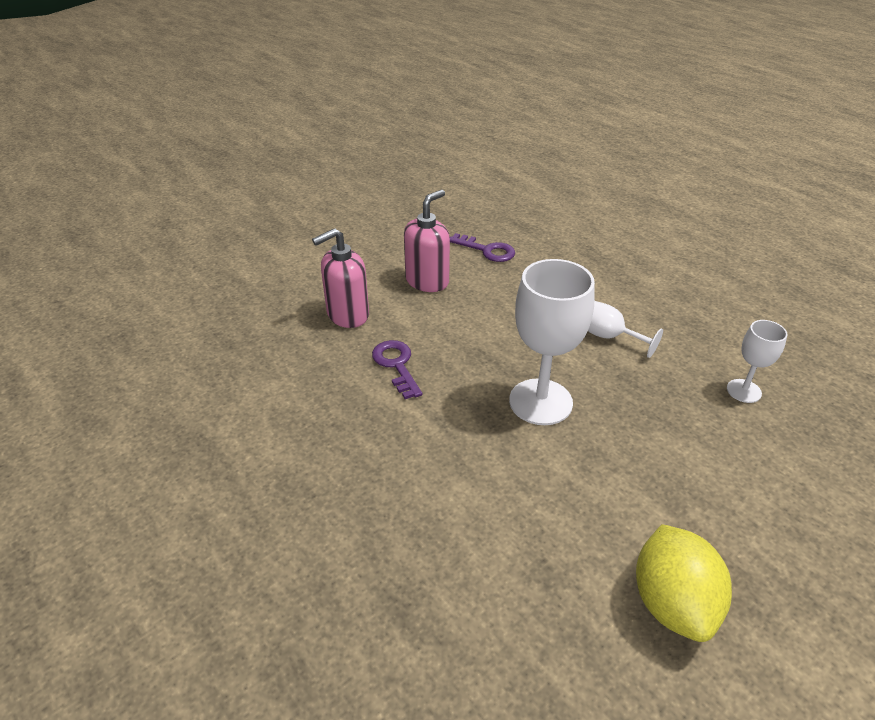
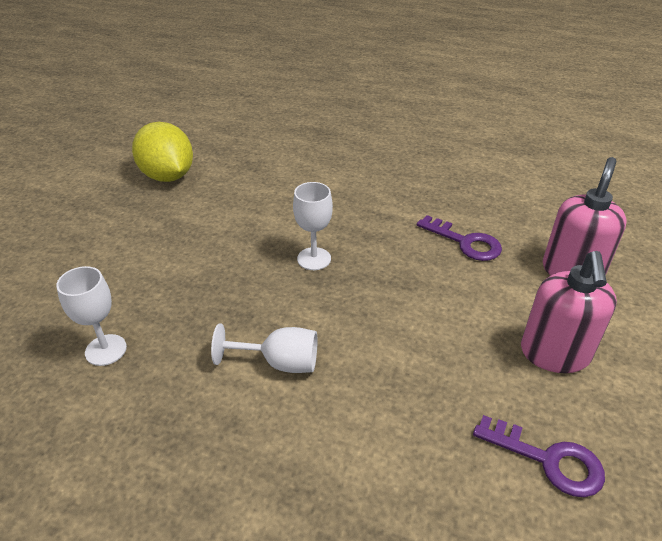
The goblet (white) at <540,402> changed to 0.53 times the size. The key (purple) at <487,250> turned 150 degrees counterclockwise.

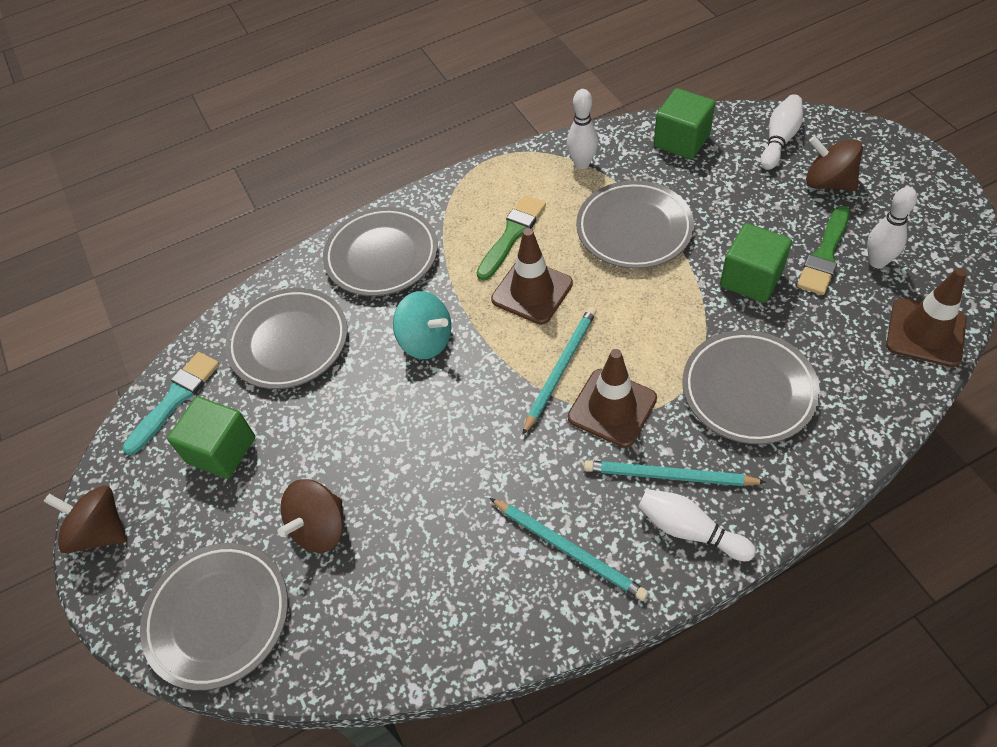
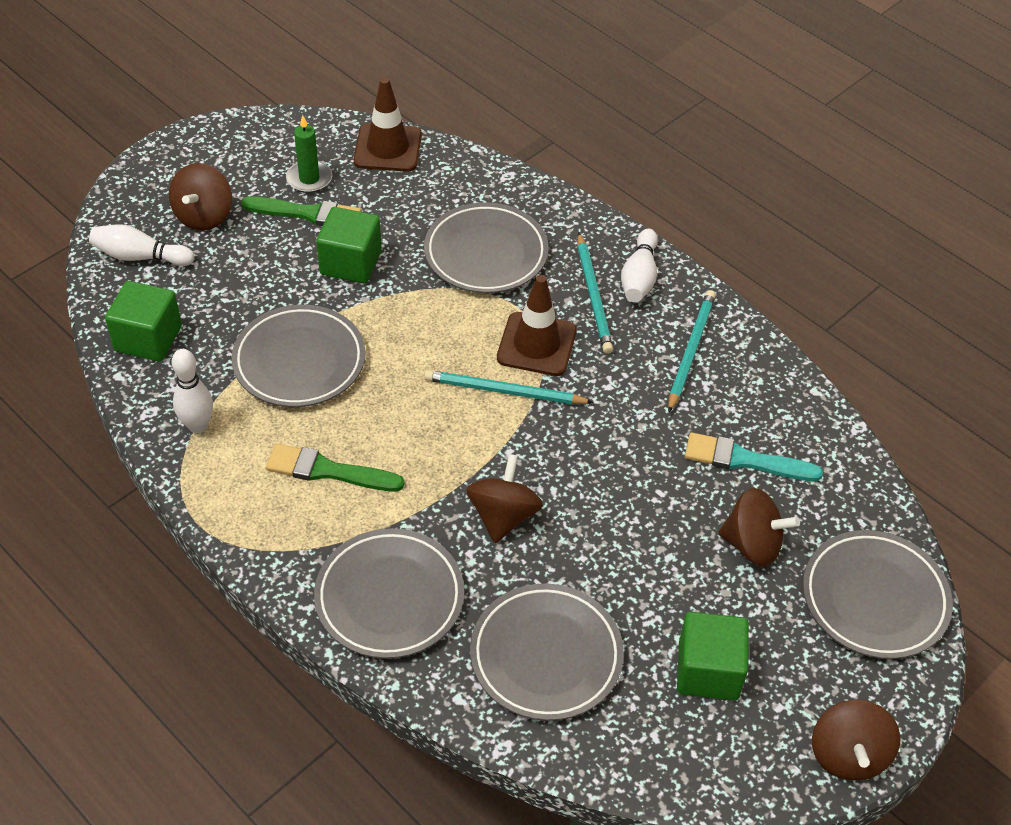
The bowling pin (white) at <877,262> was replaced by the candle (green) at <309,179>. The spinning top (turquoise) at <426,341> became the spinning top (brown) at <503,516>. The brush (turquoise) moved from <175,399> to <745,460>. The traffic cone (brown) at <532,291> disappeared.

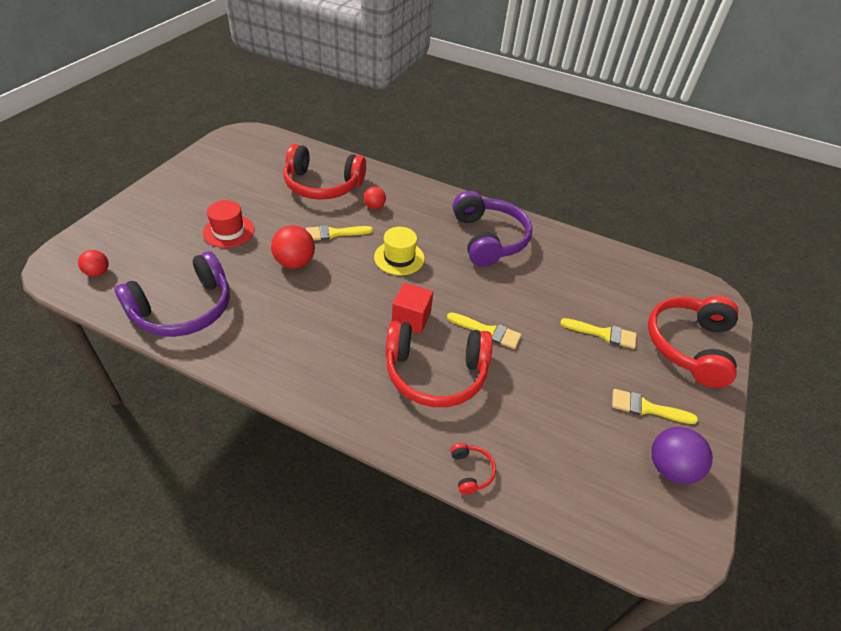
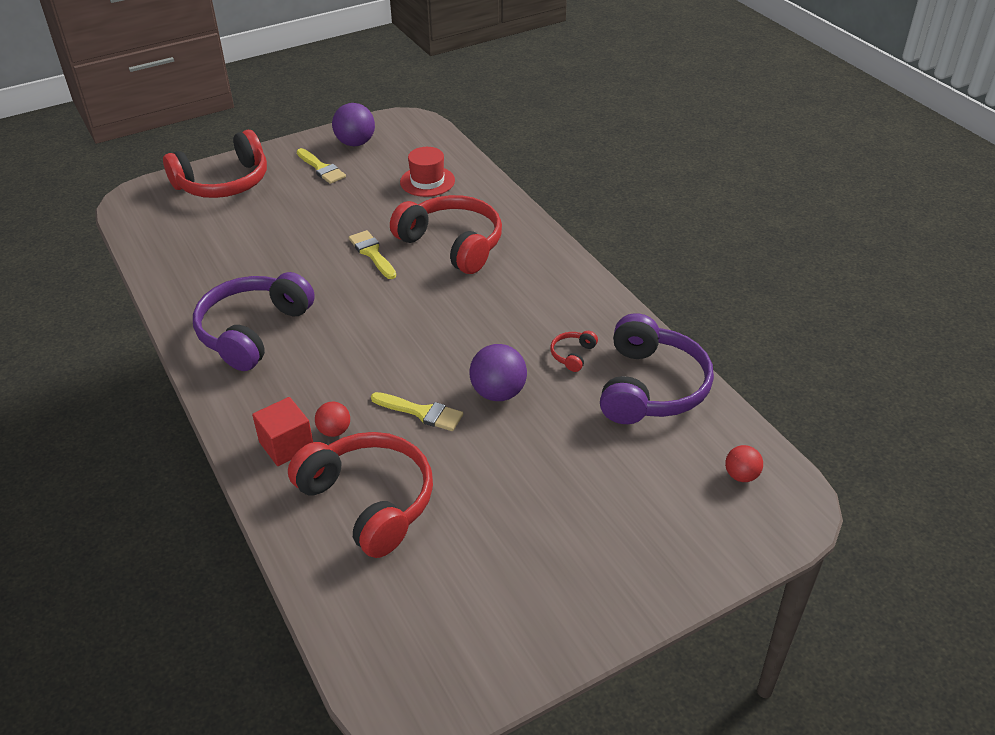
The cube (red) moved from <411,318> to <286,445>. The hat (red) moved from <229,231> to <427,181>. The ball (red) at <295,262> became the ball (purple) at <498,393>. The headphones (red) moved from <471,471> to <573,355>. The headphones (purple) at <184,309> turned 105 degrees clockwise. The hat (yellow) at <399,258> disappeared. The brush (yellow) at <603,334> disappeared.

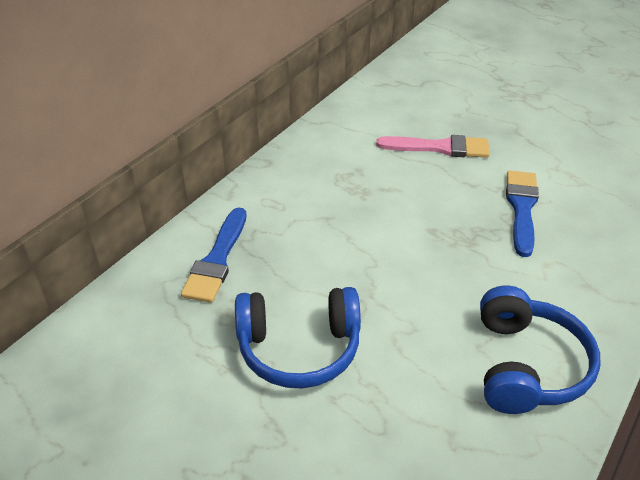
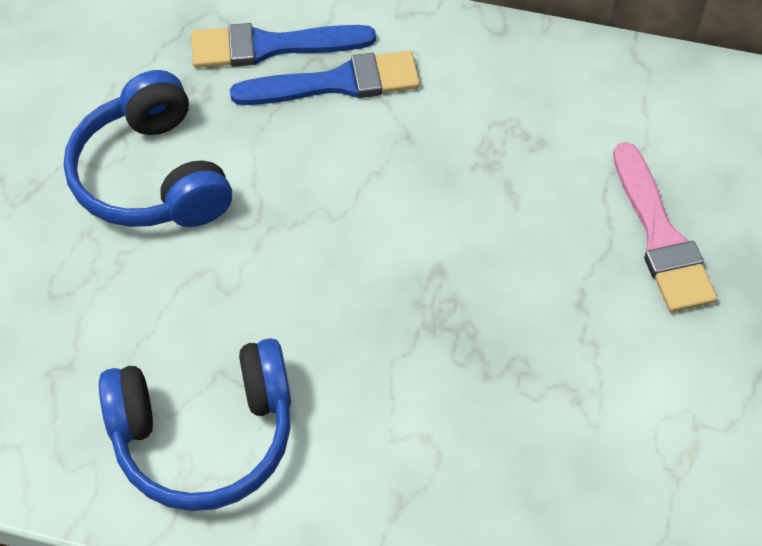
The brush (blue) moved from <521,208> to <337,83>.

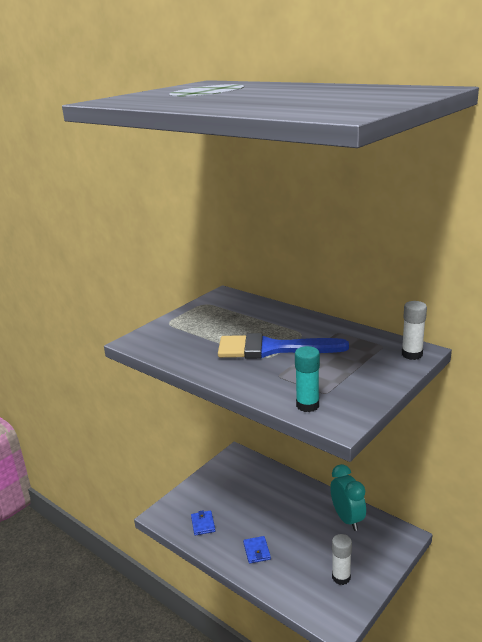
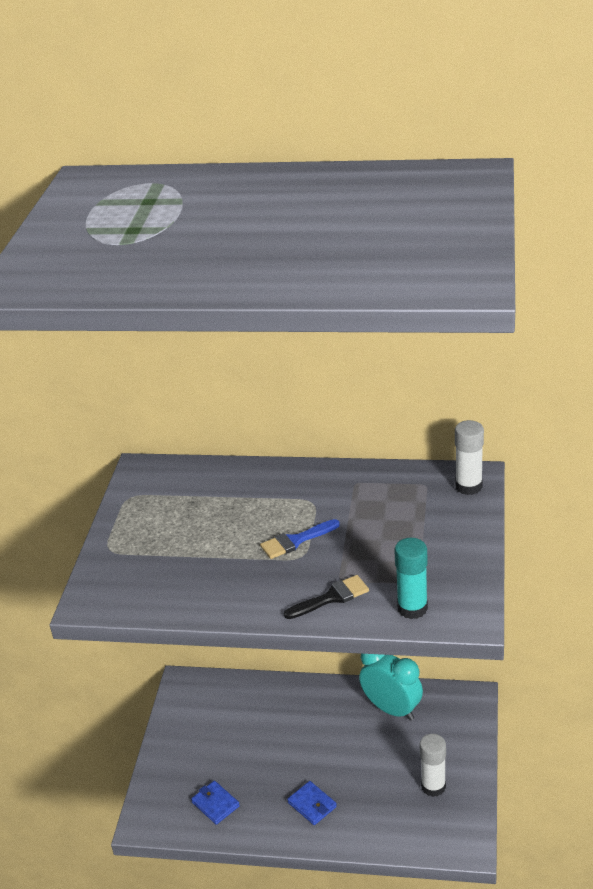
The brush (blue) at <271,349> changed to 0.46 times the size. The brush (black) at <331,597> appeared.

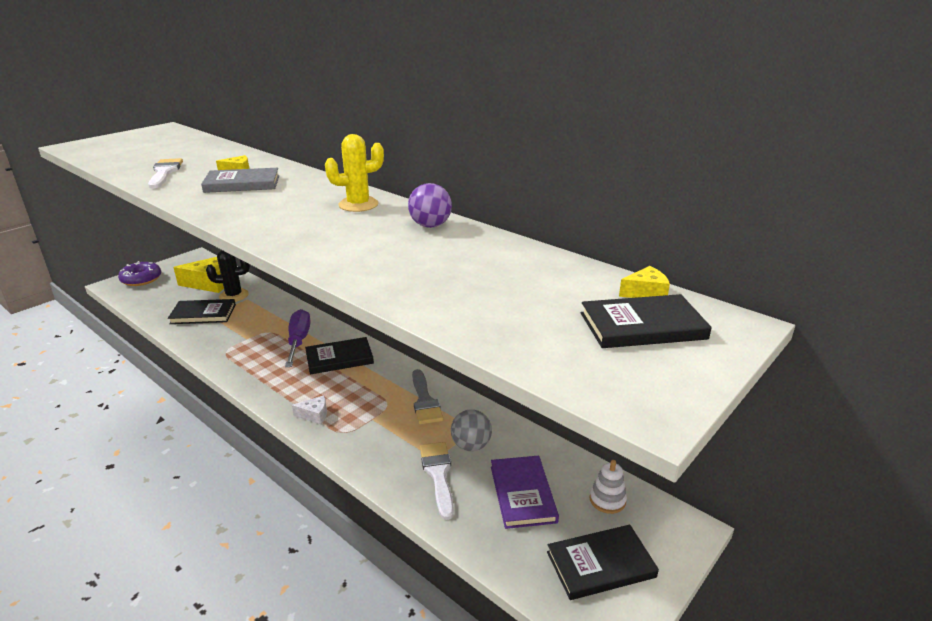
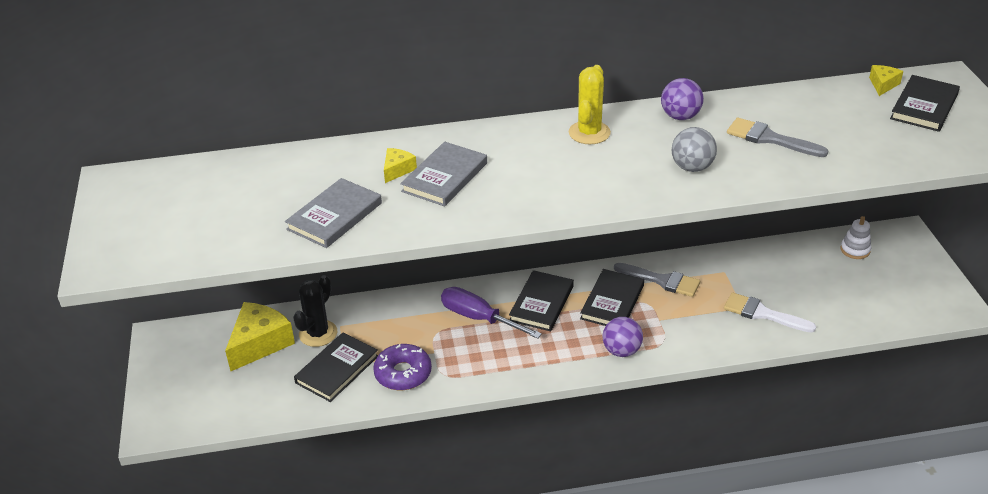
The brush (white) at <165,172> was replaced by the book (grey) at <334,216>. The donut (purple) moved from <141,279> to <403,373>. The book (black) moved from <600,564> to <612,302>. The cheese (white) at <314,415> was replaced by the ball (purple) at <621,351>. The ball (grey) moved from <471,446> to <692,167>. The brush (grey) at <769,138> appeared. The book (purple) at <522,494> disappeared.

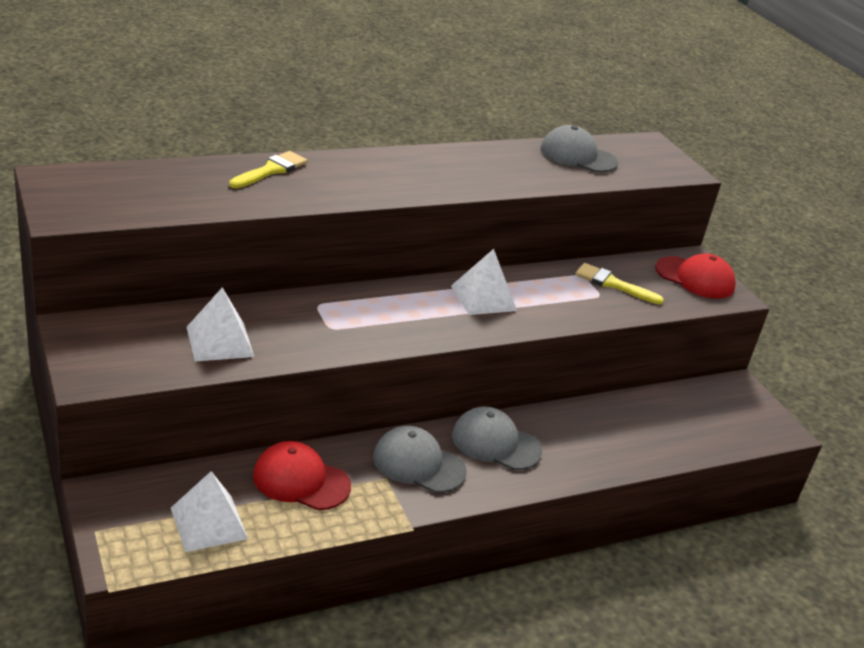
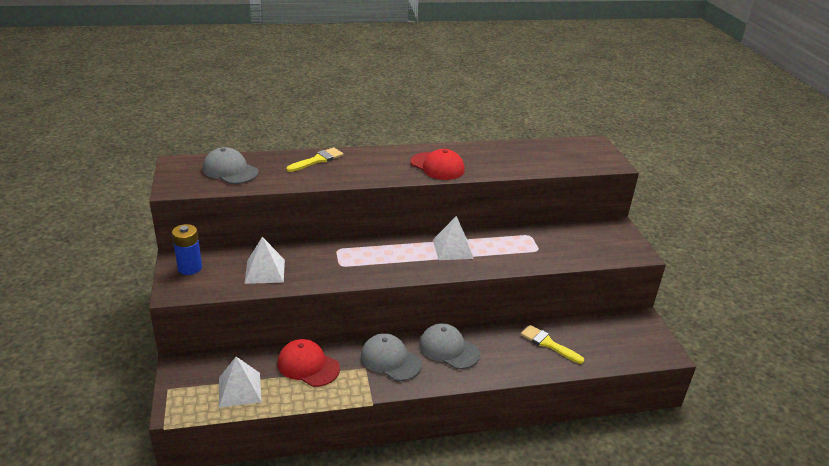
The battery (blue) at <190,268> appeared. The cap (grey) moved from <578,156> to <230,170>. The cap (red) moved from <695,278> to <437,166>. The brush (yellow) moved from <612,284> to <548,344>.

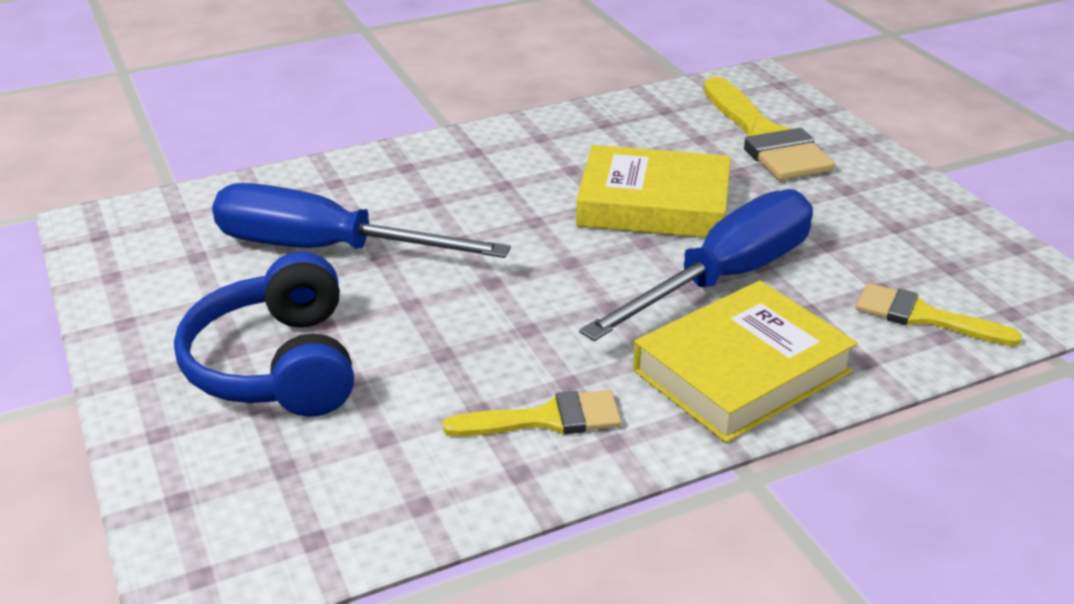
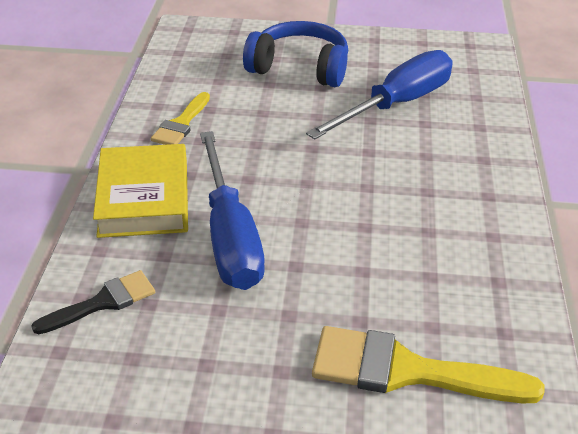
The brush (yellow) at <923,317> became the brush (black) at <103,302>. The book (yellow) at <653,204> disappeared.

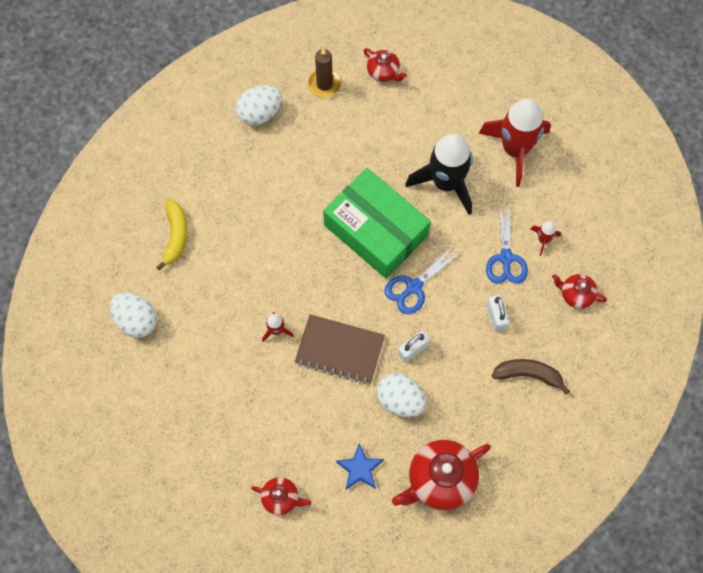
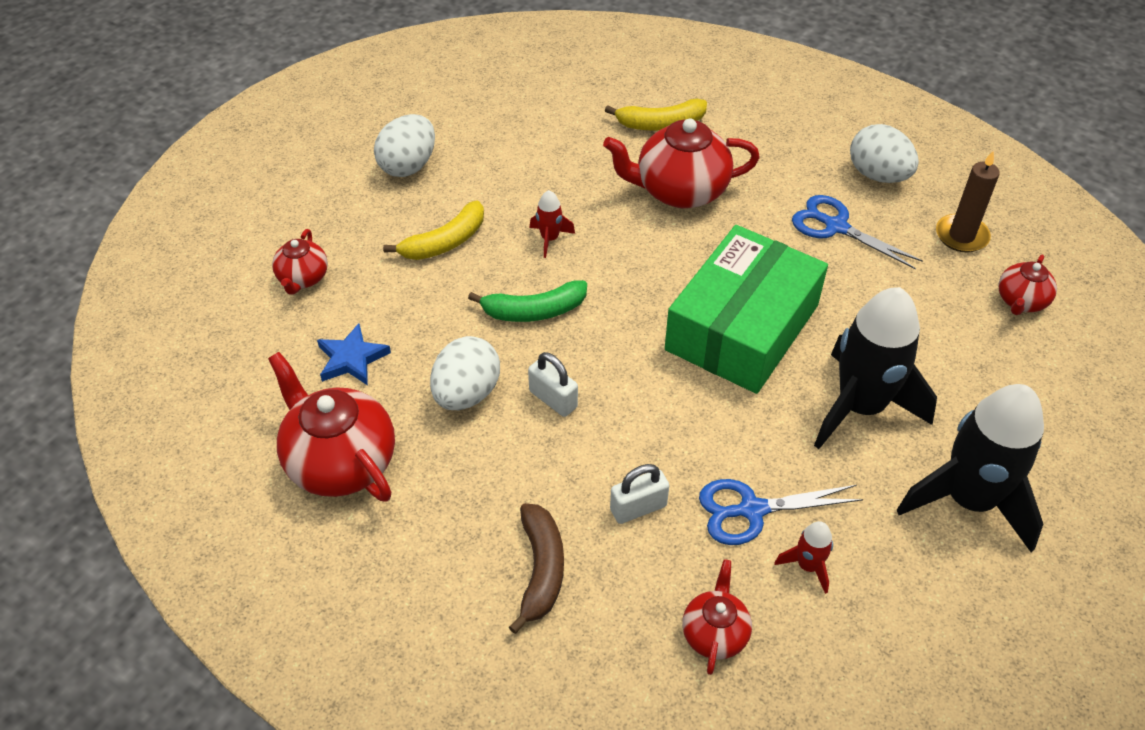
The egg (white) moved from <136,320> to <408,166>. The banana (yellow) at <445,242> appeared. The notebook (brown) at <339,350> was replaced by the banana (green) at <534,311>. The teapot (red) at <679,191> appeared. The scissors (blue) moved from <413,287> to <836,226>. The rocket (red) at <515,149> became the rocket (black) at <969,500>.

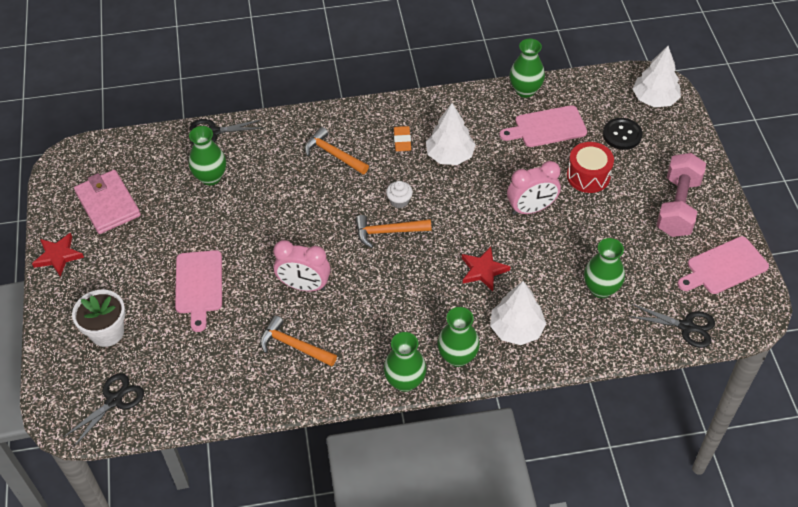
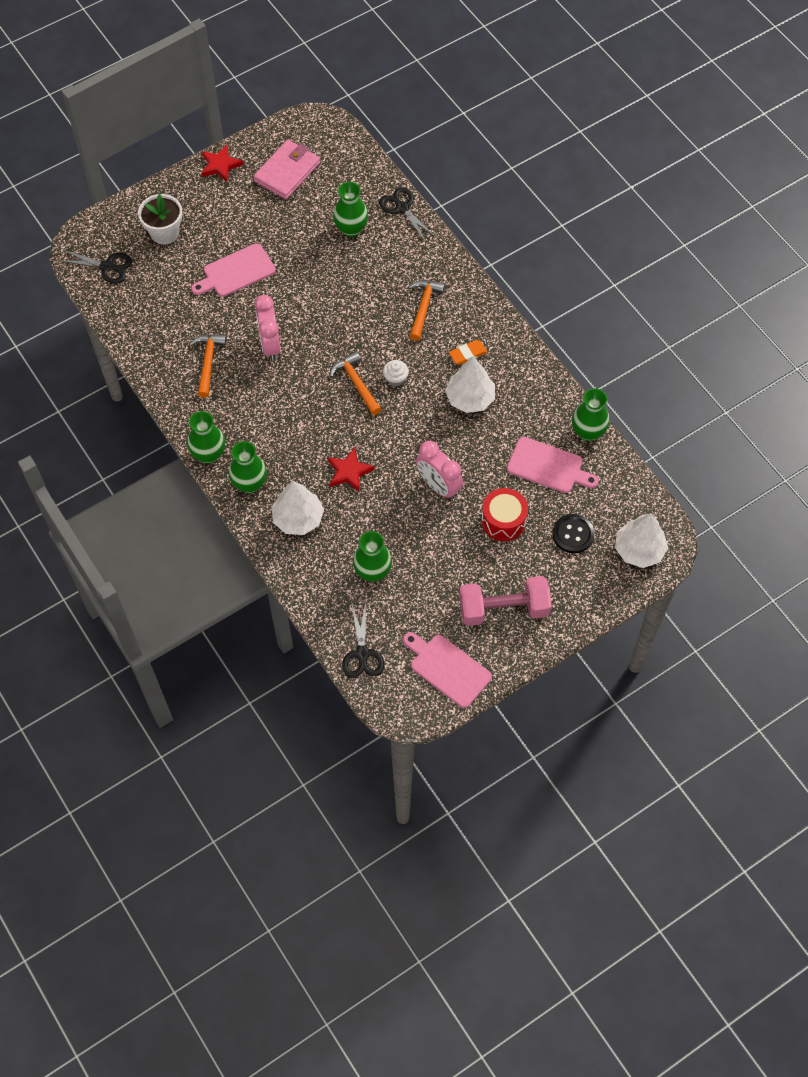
The cutting board (pink) at <547,127> turned 150 degrees clockwise.

